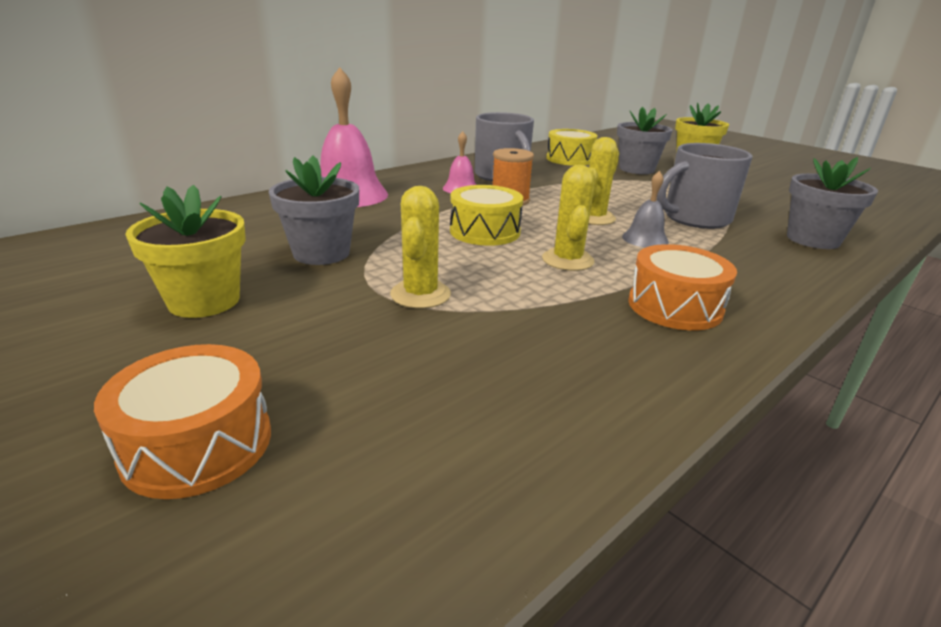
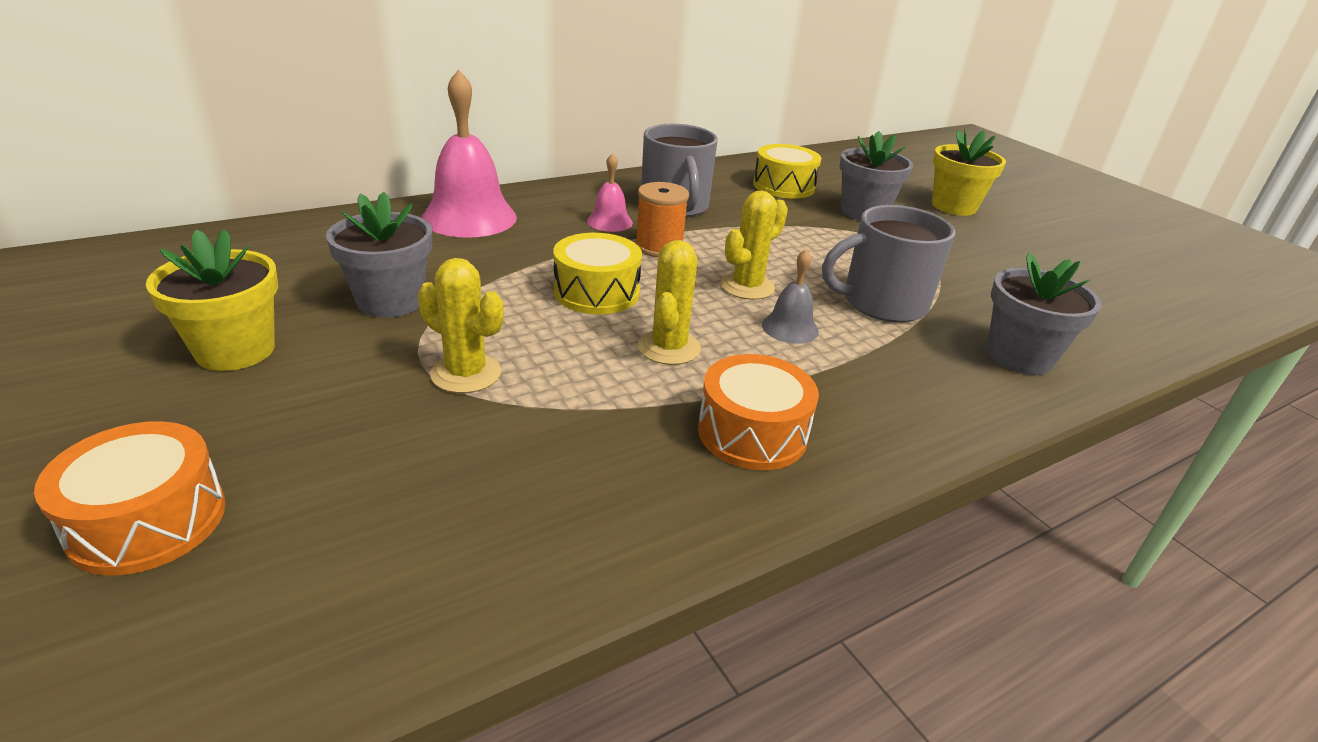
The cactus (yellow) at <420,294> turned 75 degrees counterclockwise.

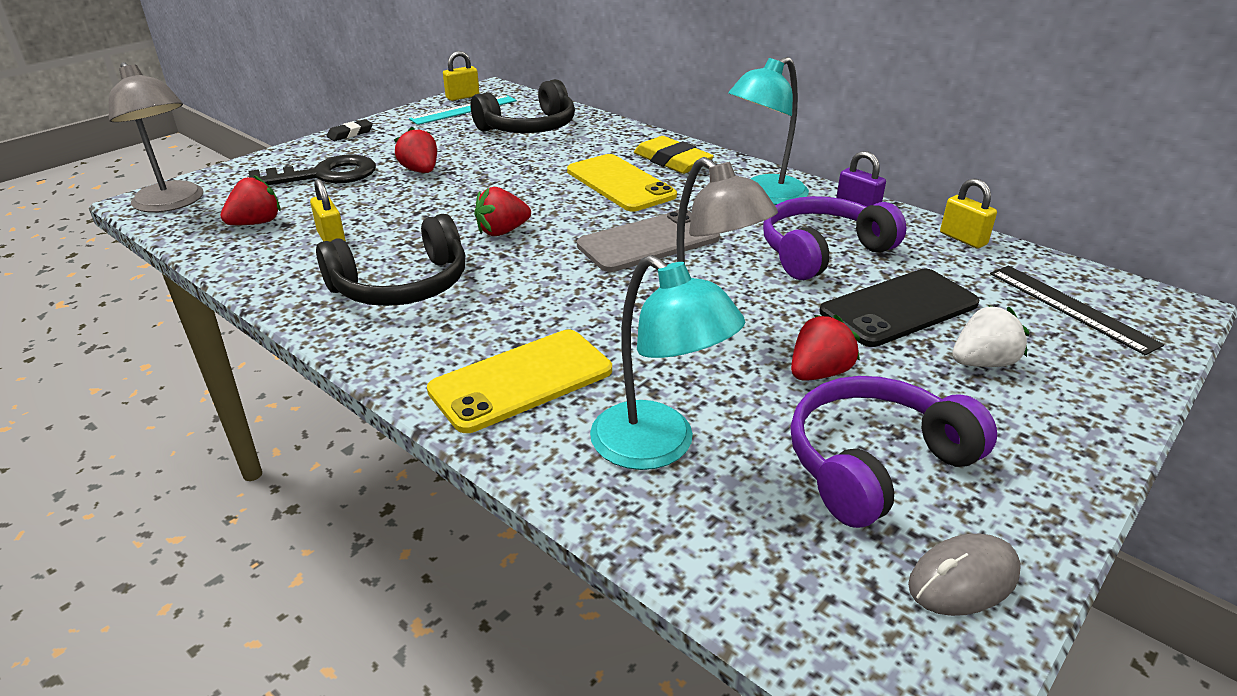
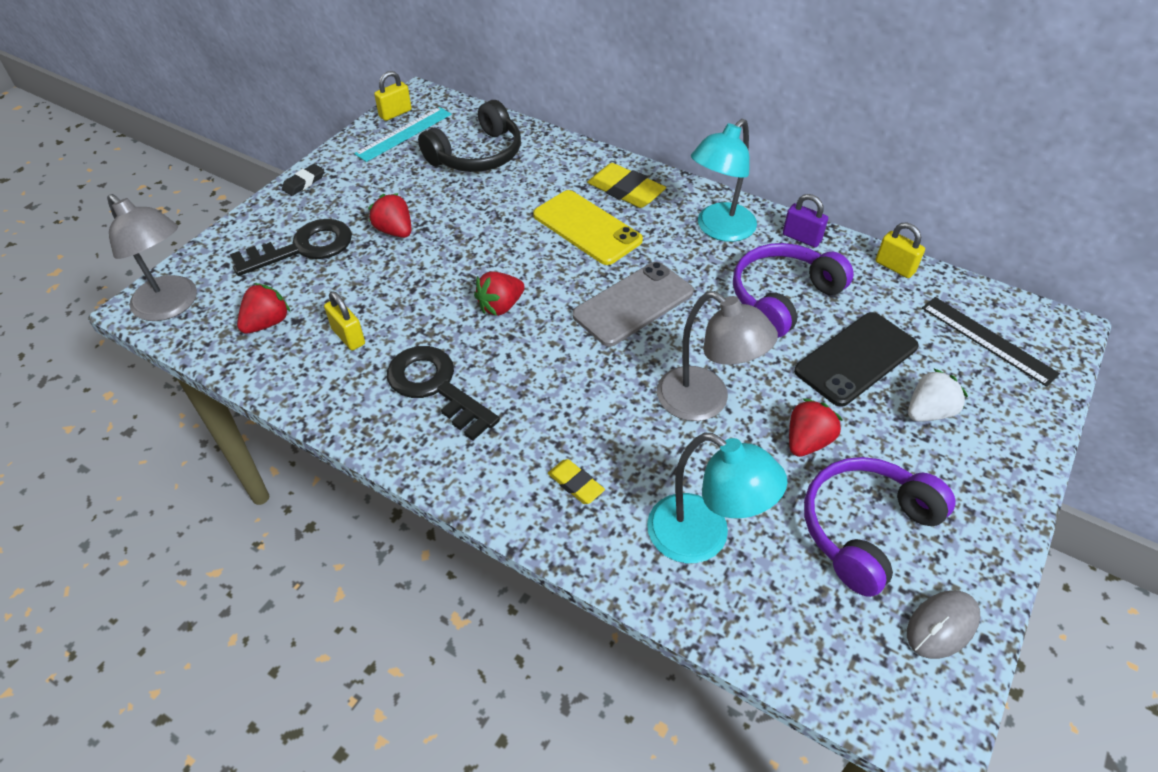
The headphones (black) at <402,285> was replaced by the key (black) at <435,387>. The phone (yellow) at <521,380> was replaced by the eraser (yellow) at <575,484>.

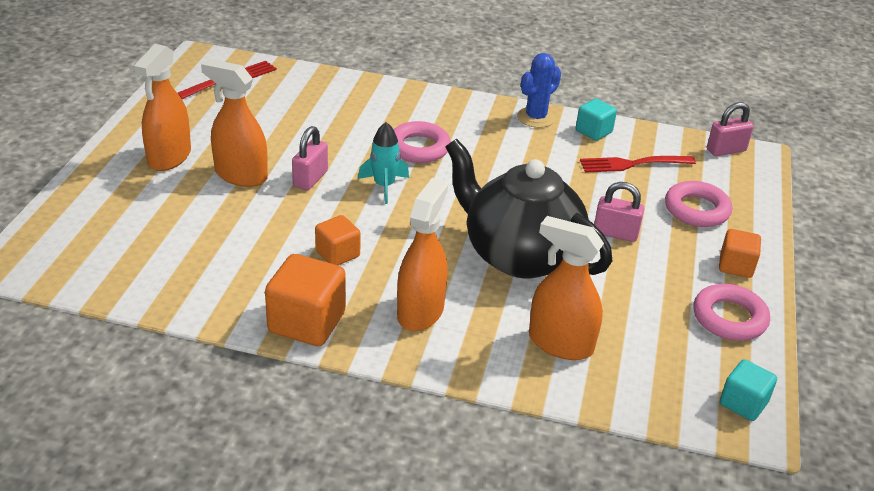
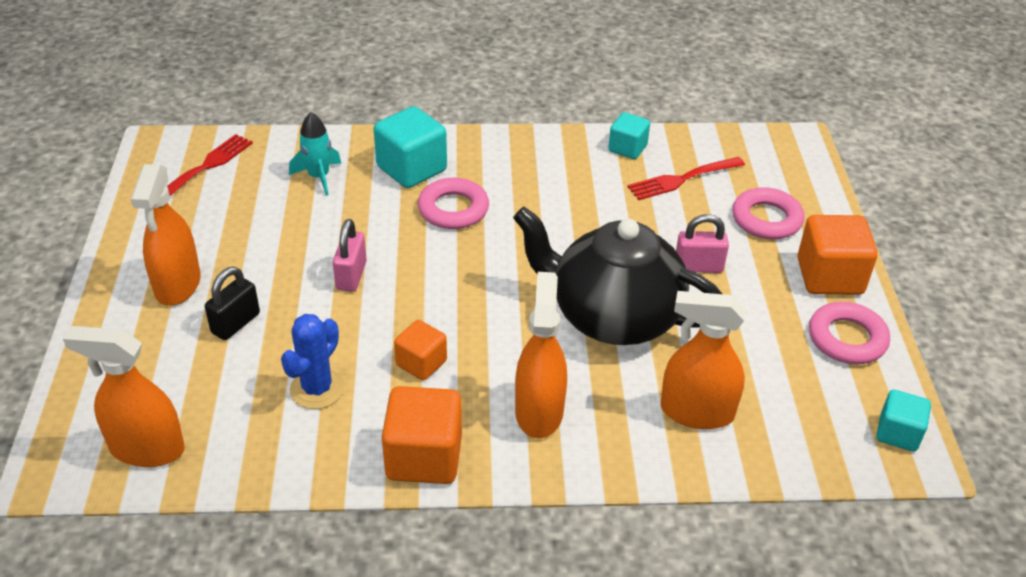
The spray bottle (orange) moved from <241,175> to <146,448>. The padlock (black) at <235,323> appeared. The cactus (blue) moved from <536,118> to <317,389>. The rocket (turquoise) moved from <384,186> to <319,177>. The cube (turquoise) at <411,168> appeared. The cube (orange) at <735,266> changed to 1.66 times the size. The padlock (pink) at <726,150> disappeared.

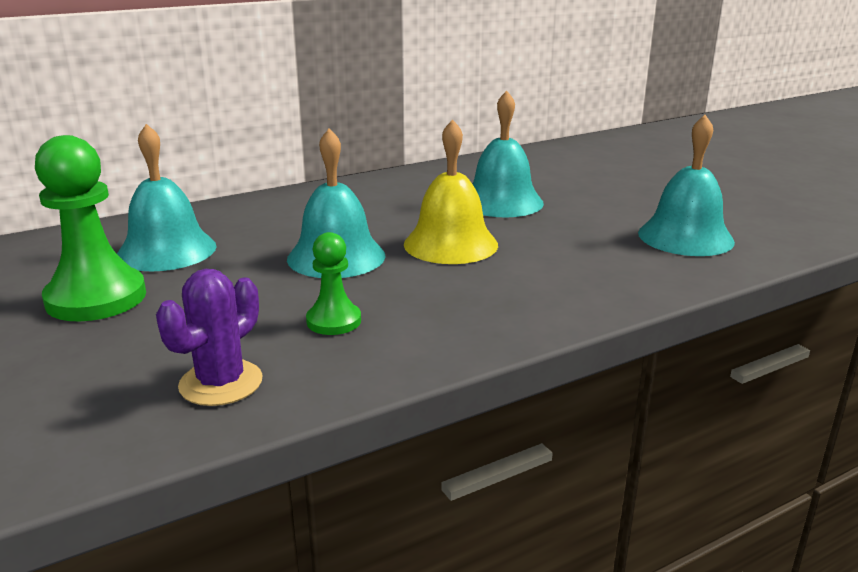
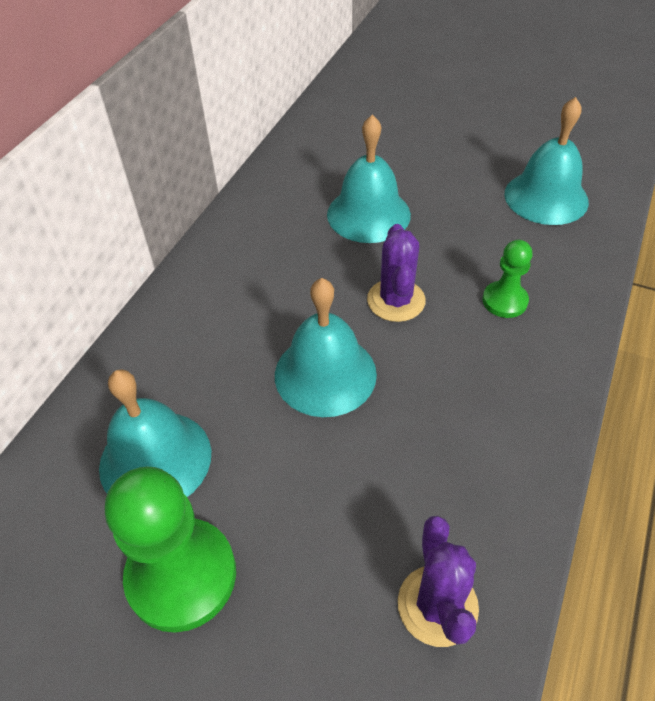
The bell (yellow) at <450,244> was replaced by the cactus (purple) at <396,300>. The pawn (green) moved from <334,321> to <504,301>.

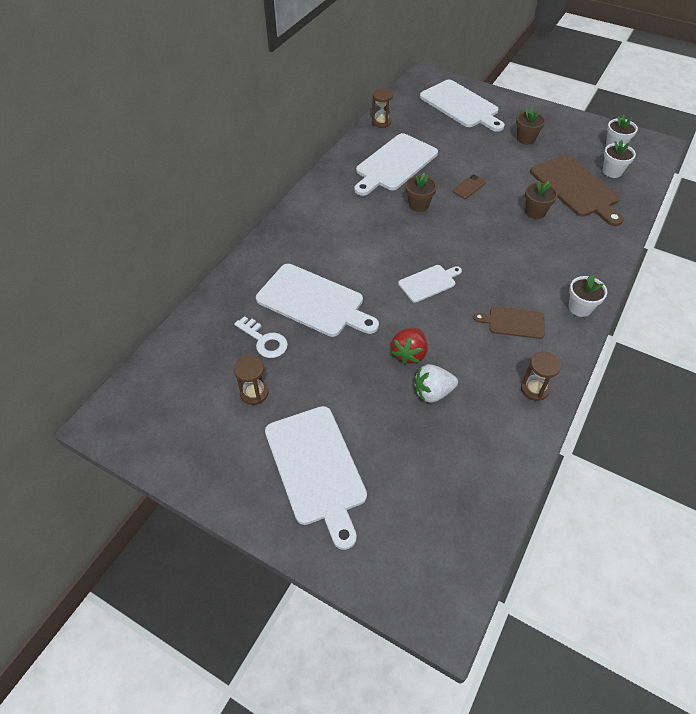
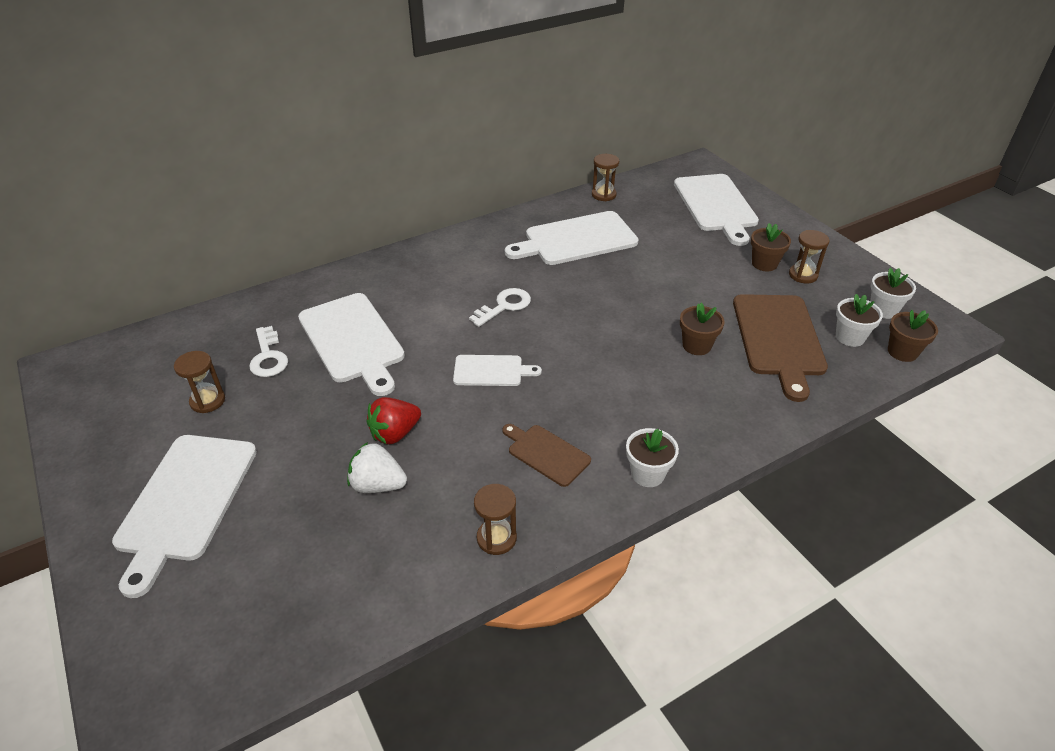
The key (white) at <504,306> appeared. The hourglass (brown) at <803,275> appeared. The flower pot (brown) moved from <418,205> to <902,352>. The phone (brown) at <469,187> disappeared.

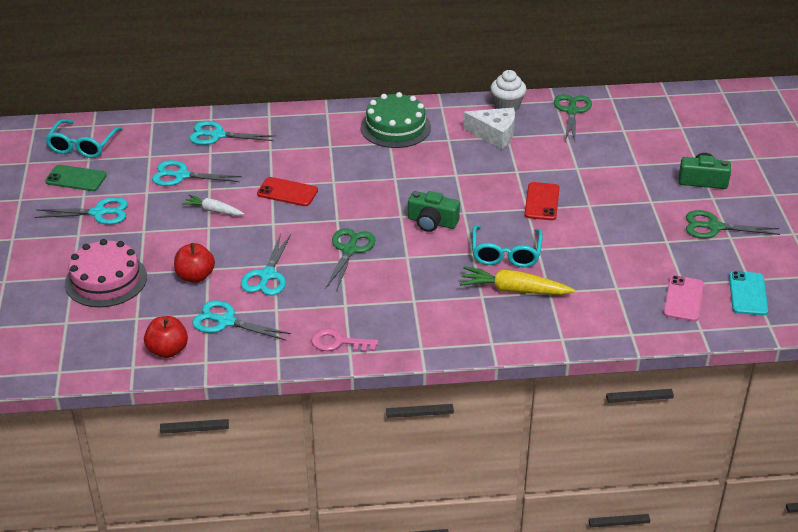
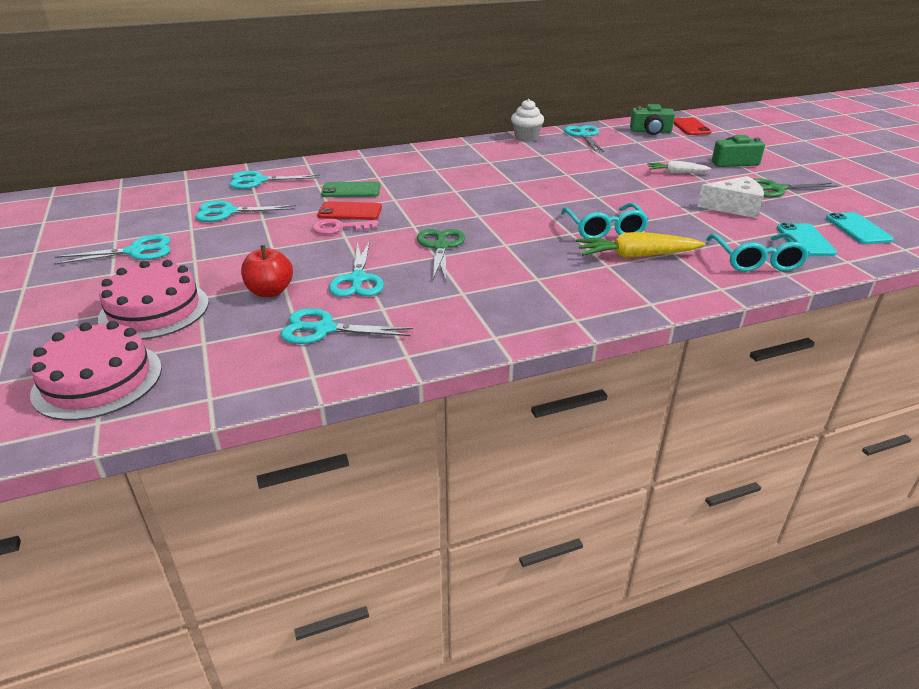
The cake (pink) at <98,380> appeared. The key (pink) moved from <338,342> to <340,228>. The phone (green) moved from <76,178> to <351,190>. The scissors (green) at <572,111> became the scissors (turquoise) at <584,135>. The camera (green) moved from <432,222> to <650,131>. The carrot (white) moved from <213,210> to <676,173>. The phone (red) moved from <542,202> to <690,127>. The cheese (white) moved from <494,134> to <734,207>. The glasses (turquoise) moved from <82,146> to <756,261>. The phone (pink) at <683,299> became the phone (turquoise) at <805,240>. The apple (red) at <167,350> disappeared. The cake (green) at <395,127> disappeared.

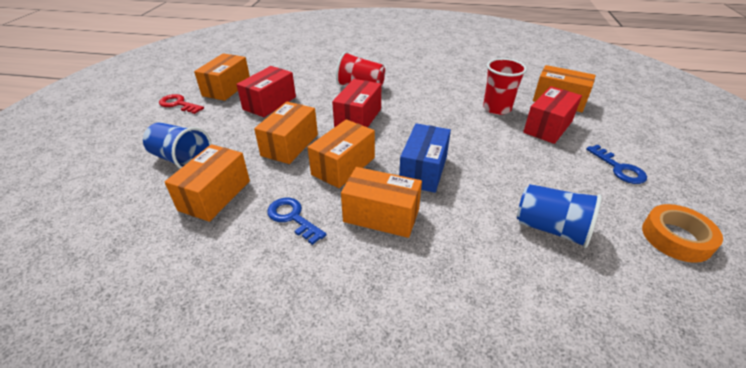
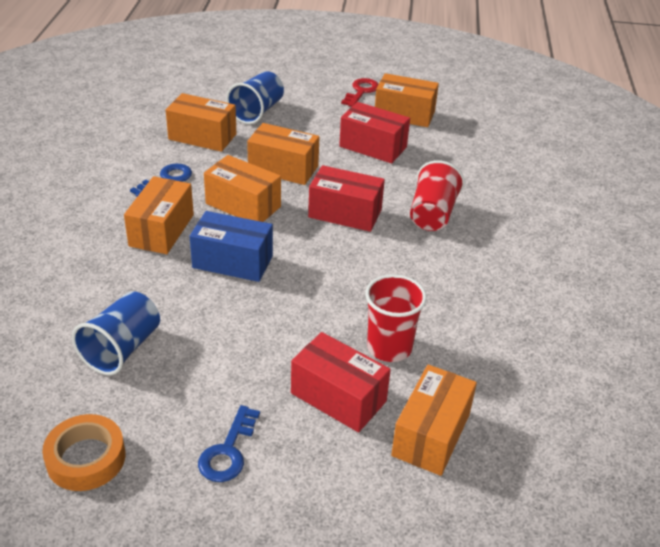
The key (blue) at <618,168> turned 45 degrees counterclockwise.

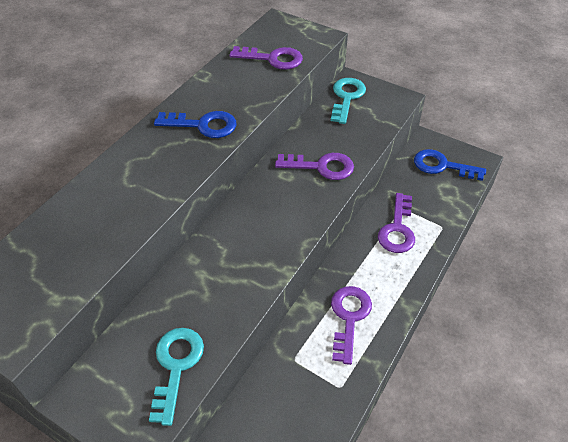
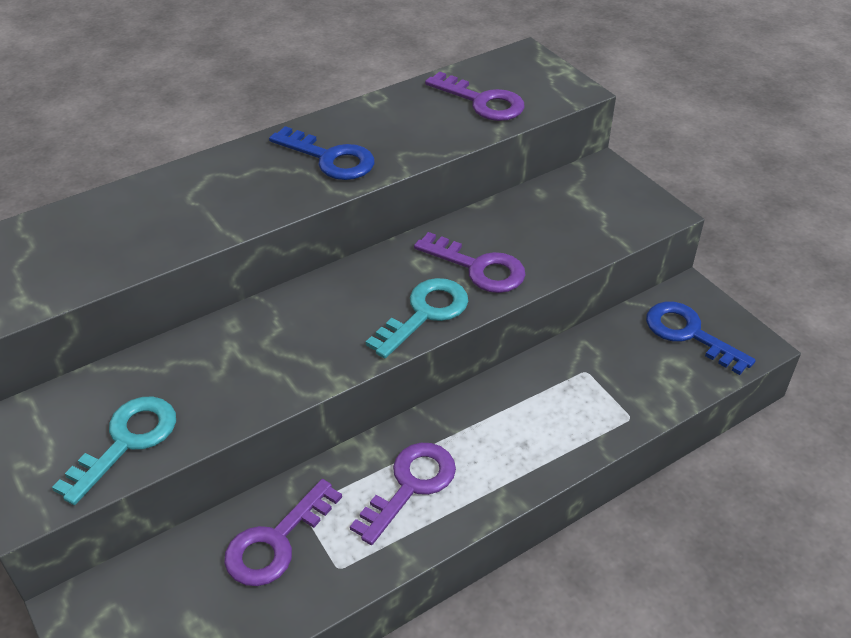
The key (purple) moved from <397,229> to <276,542>. The key (turquoise) moved from <346,97> to <425,313>.

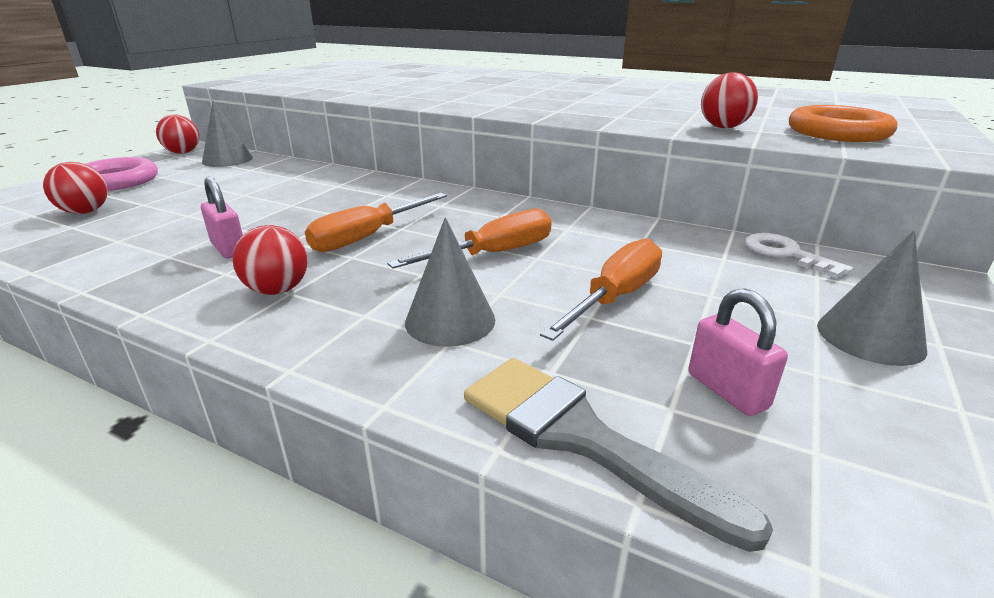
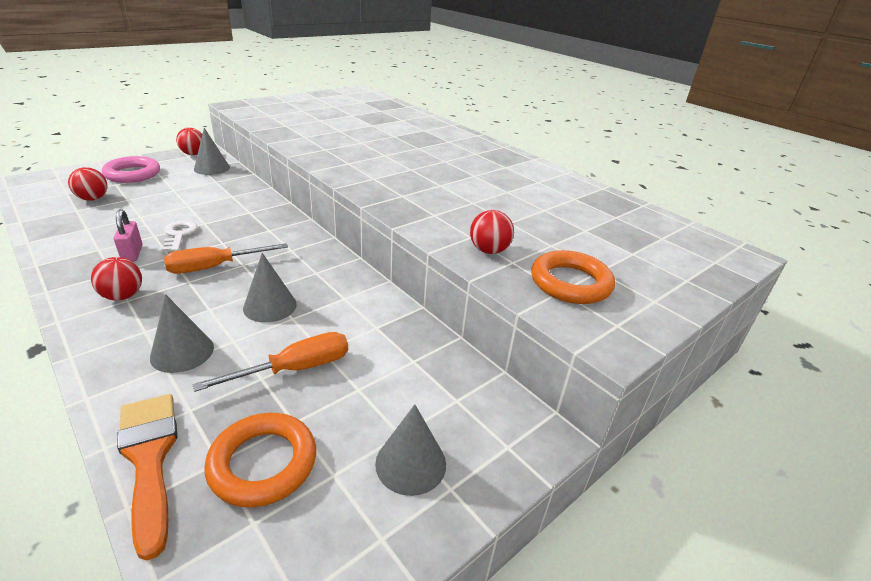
The brush (grey) at <581,437> became the brush (orange) at <149,458>. The key (white) moved from <785,254> to <179,235>. The padlock (pink) at <727,390> was replaced by the ring (orange) at <263,463>. The screwdriver (orange) at <494,254> was replaced by the cone (grey) at <270,306>.

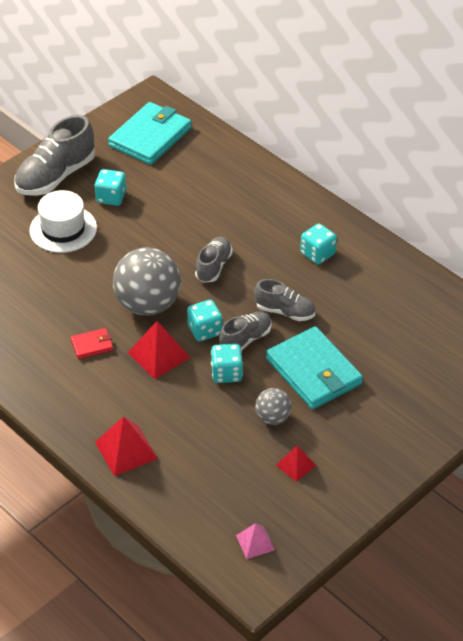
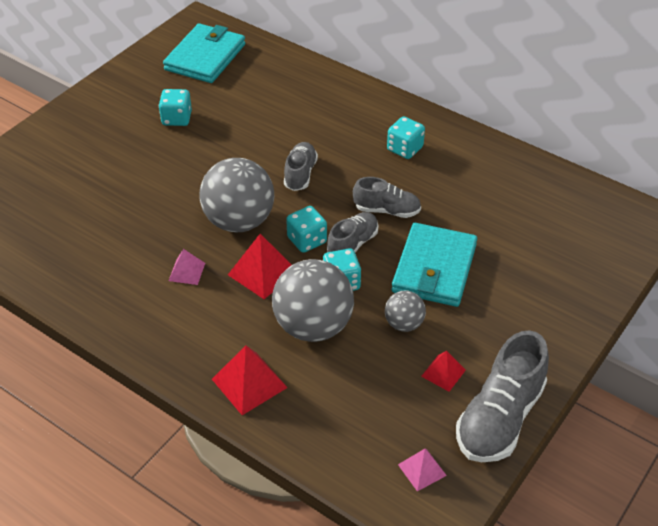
The wallet (red) at <92,345> was replaced by the pyramid (pink) at <187,272>. The ball (grey) at <313,326> appeared. The wallet (turquoise) at <313,371> turned 60 degrees clockwise. The shoe (grey) moved from <55,176> to <499,418>. The hat (white) at <63,229> disappeared.

